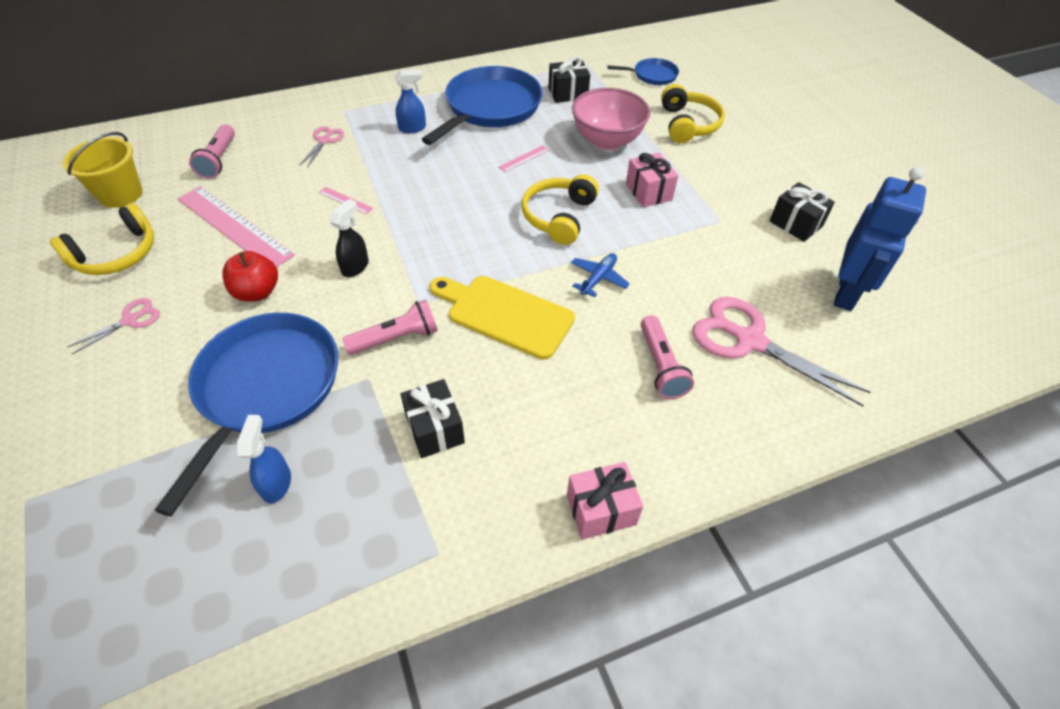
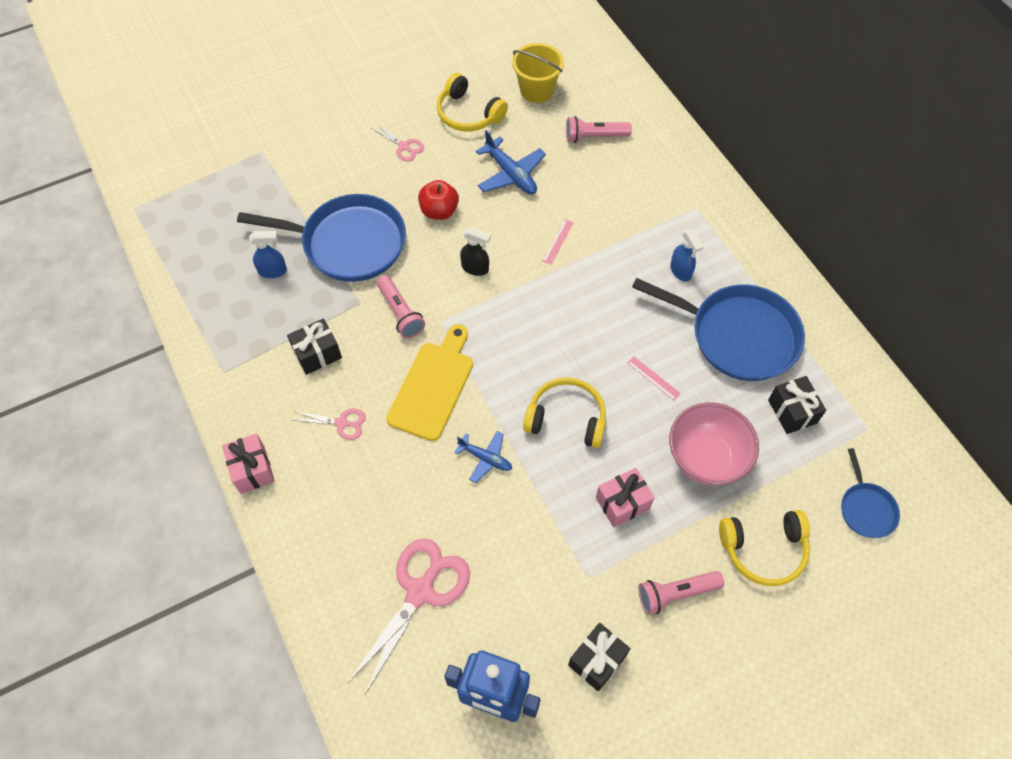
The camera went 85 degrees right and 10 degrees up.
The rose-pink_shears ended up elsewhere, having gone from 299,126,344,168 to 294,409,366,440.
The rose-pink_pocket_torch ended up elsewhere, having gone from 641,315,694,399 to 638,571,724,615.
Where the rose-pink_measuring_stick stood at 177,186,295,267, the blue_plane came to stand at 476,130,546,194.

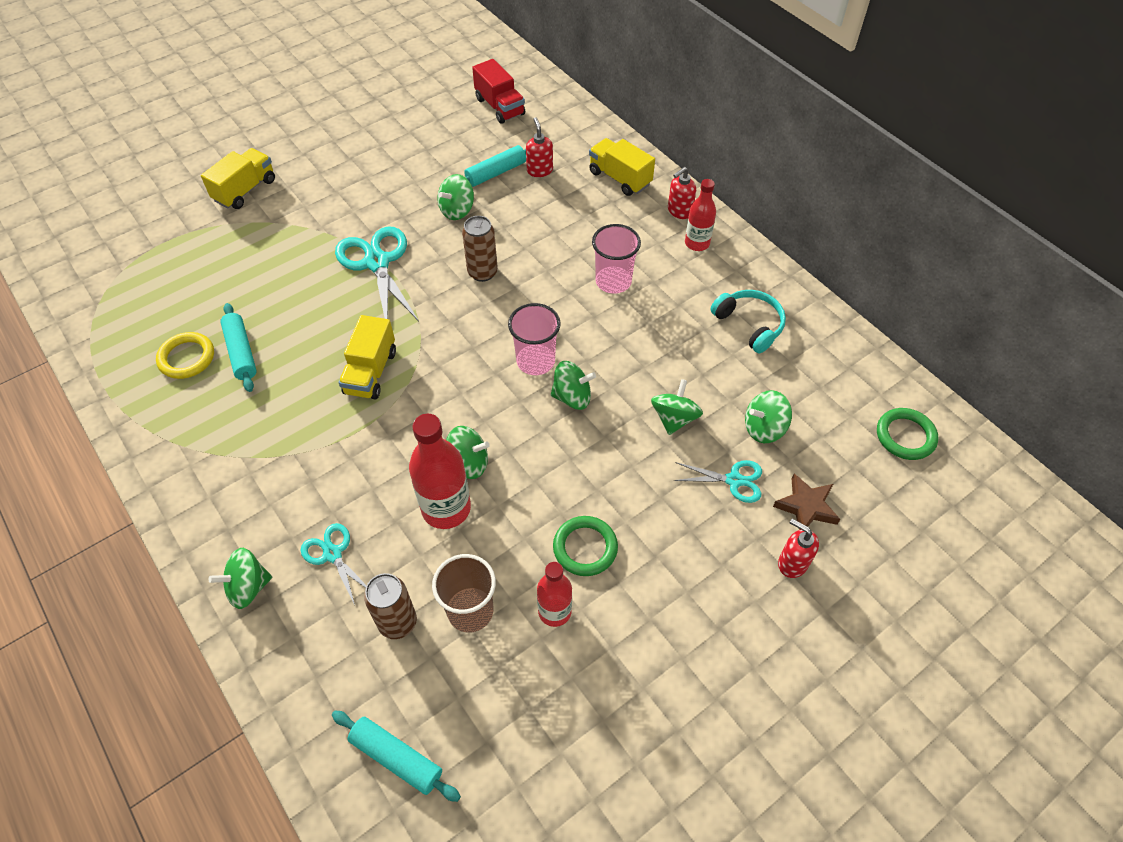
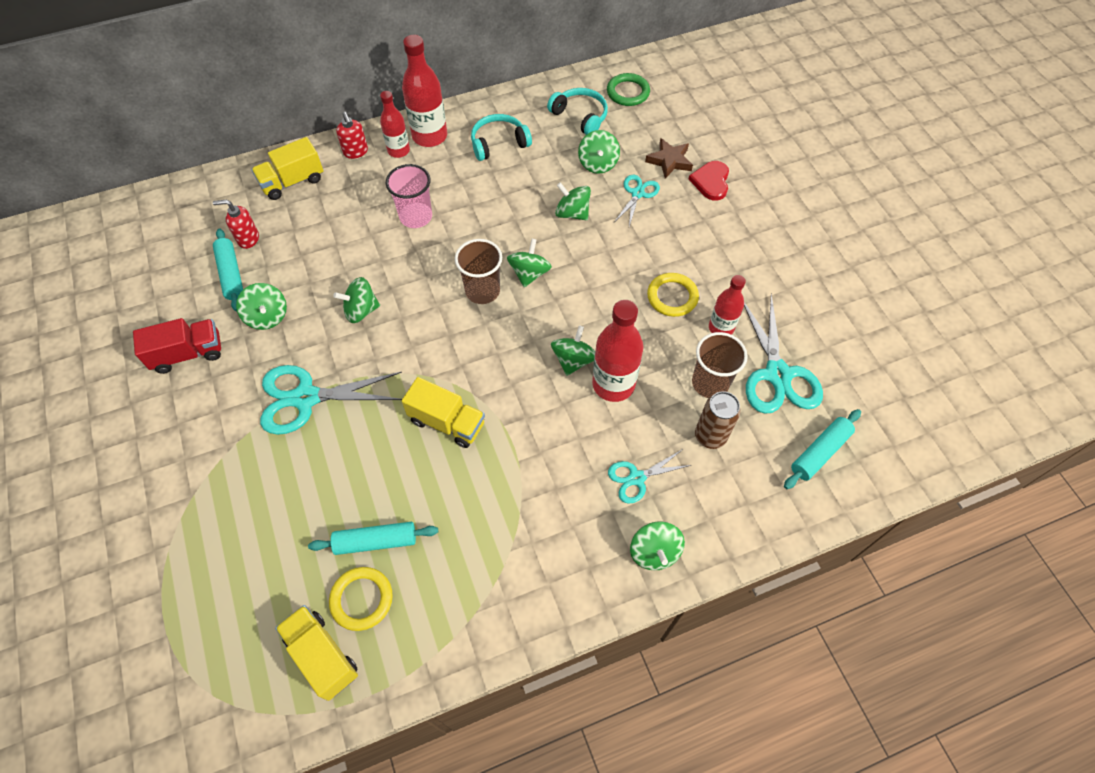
The camera went 75 degrees left and 5 degrees up.
The second view gained the red_flask at 402,35,447,147.
The second view gained the aqua_headphones at 547,88,608,135.
The second view gained the aqua_shears at 744,294,823,414.
The yellow_truck ended up elsewhere, having gone from 201,148,275,209 to 275,605,358,701.
The red_truck ended up elsewhere, having gone from 472,59,525,124 to 133,318,221,374.
Where the brown_can stood at 462,216,498,282, the emerald_spinning_top came to stand at 333,277,380,323.
Where the red_soap_pump stood at 778,519,819,578, the red_heart came to stand at 688,161,729,201.
What was the rose-pink_beaker at 508,303,561,375 turned into the brown_beaker at 455,239,502,304.
What was the emerald_hoop at 553,516,618,576 turned into the yellow_hoop at 647,273,699,317.

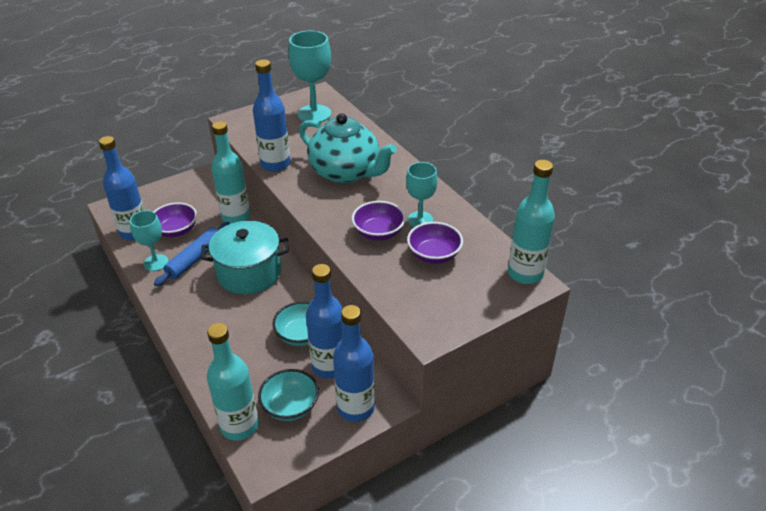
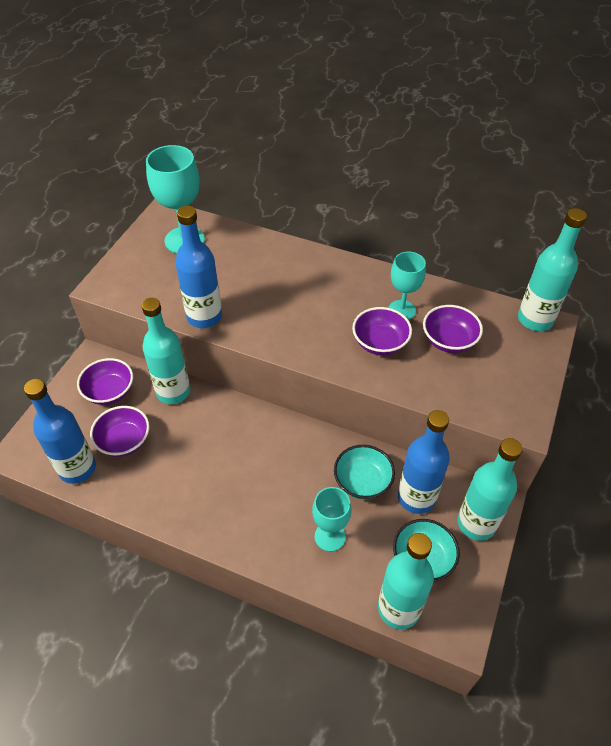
The camera went 35 degrees left and 10 degrees up.
The second view lost the blue_dough_roller at 154,222,230,286.
The second view lost the aqua_pot at 201,221,289,295.
The second view lost the aqua_tea_pot at 299,113,397,183.
The second view gained the royal_purple_serving_bowl at 77,358,133,405.
The aqua_goblet ended up elsewhere, having gone from 130,210,169,271 to 312,487,351,552.
What was the blue_flask at 333,305,375,422 turned into the aqua_flask at 457,438,522,541.

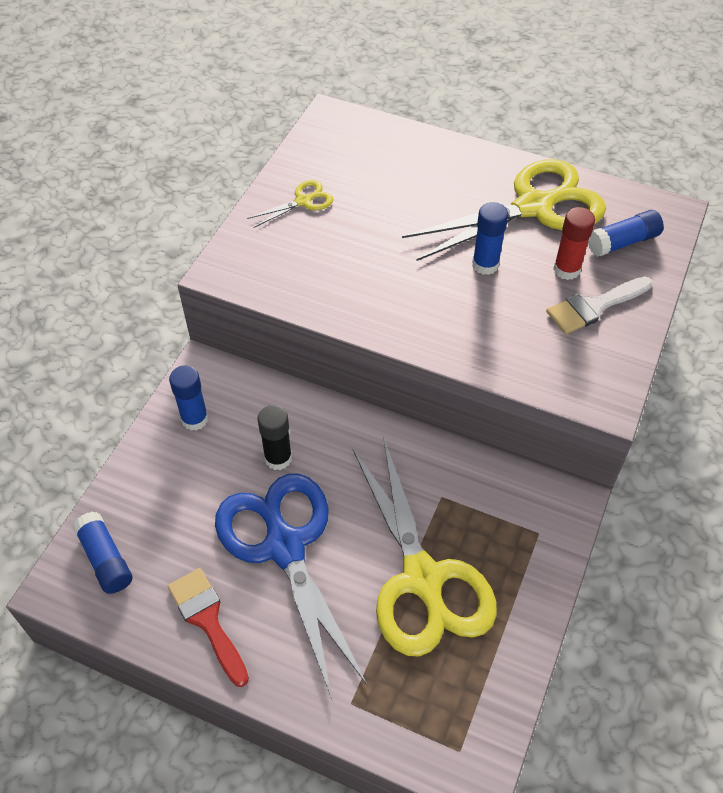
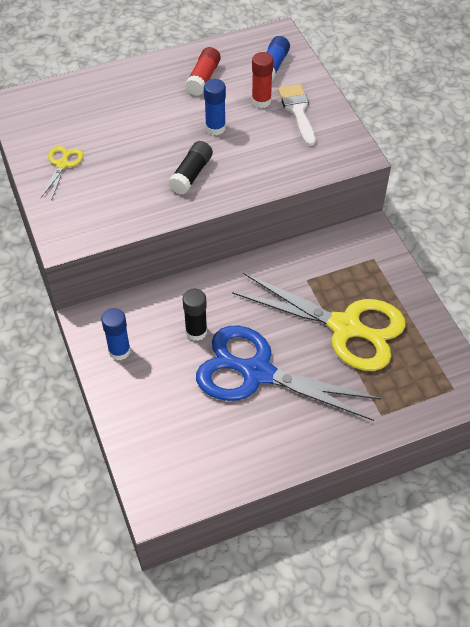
The camera went 45 degrees left and 0 degrees up.
The second view lost the blue_glue_stick at 72,512,132,594.
The second view lost the red_paint_brush at 168,568,249,687.
The second view gained the ebony_glue_stick at 168,141,213,194.
Where the yellow_shears stood at 402,159,606,261, the red_glue_stick came to stand at 185,47,221,96.
The white_paint_brush at 546,277,652,334 ended up facing another way, 150 degrees clockwise from before.

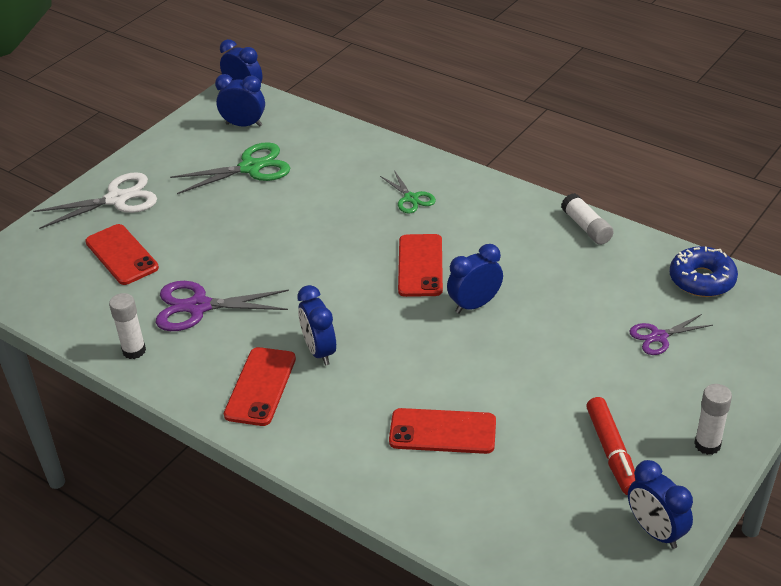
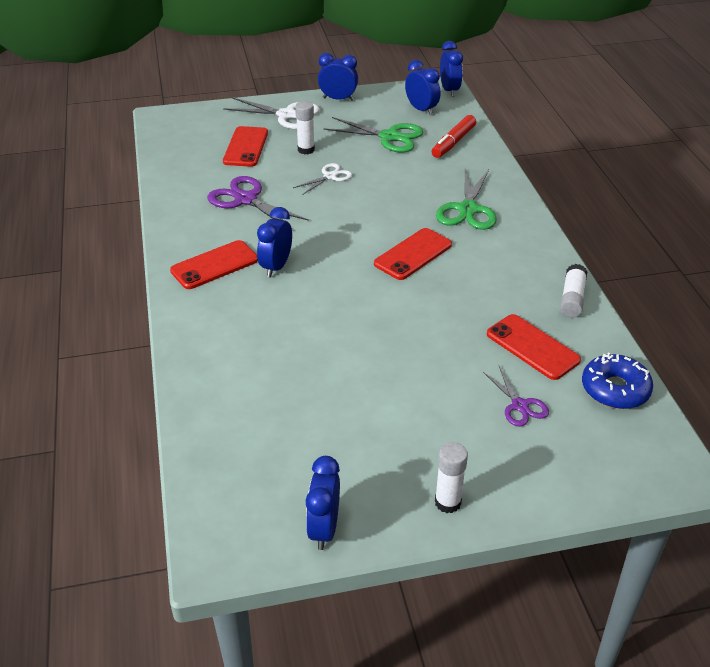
The camera went 40 degrees right and 0 degrees up.
The second view gained the white_shears at 293,163,352,194.
The white_glue_stick ended up elsewhere, having gone from 109,293,146,359 to 295,101,315,154.
The red_phone ended up elsewhere, having gone from 389,408,496,454 to 487,314,581,380.
The blue_clock ended up elsewhere, having gone from 447,244,503,314 to 318,53,358,101.
The red_felt_pen ended up elsewhere, having gone from 586,397,635,495 to 431,115,476,158.
The royal_purple_shears at 630,314,713,355 ended up facing another way, 135 degrees counterclockwise from before.
The size of the emerald_shears at 380,170,436,214 changed by a factor of 1.69.

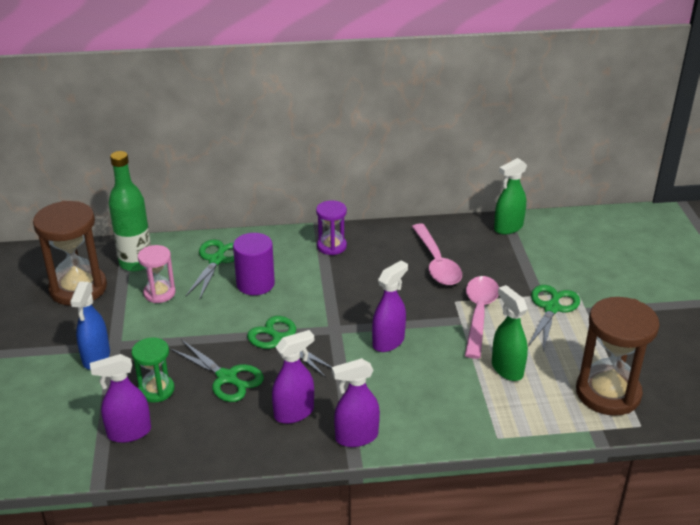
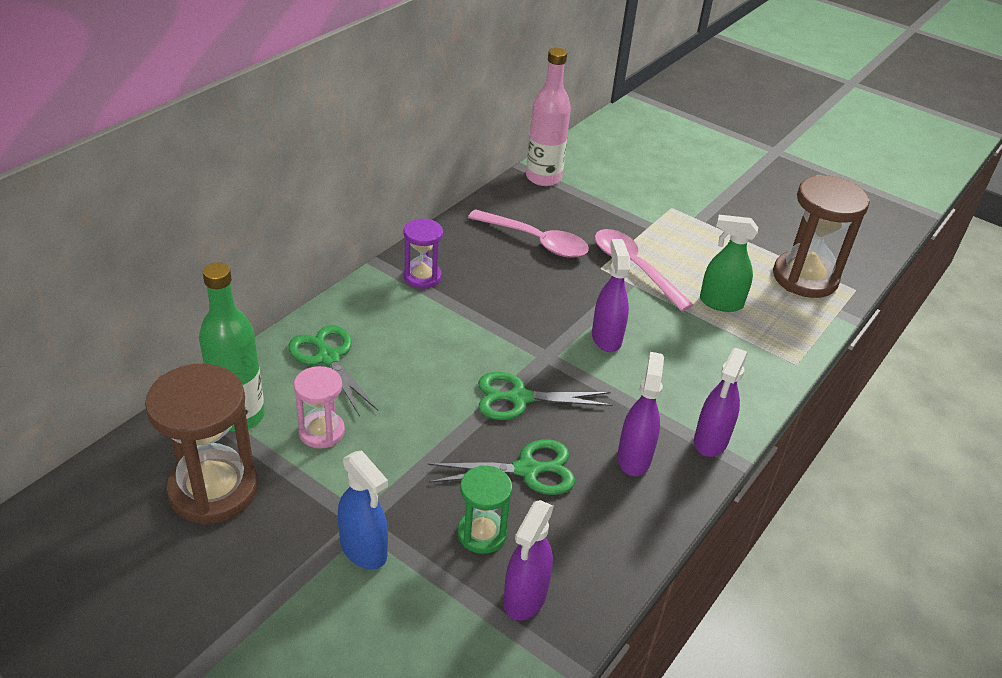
The camera went 50 degrees left and 5 degrees up.
The second view lost the royal_purple_cylinder at 233,233,275,295.
The second view lost the emerald_shears at 528,285,580,351.
Where the emerald_sprayer stood at 494,158,527,235, the rose-pink_flask came to stand at 526,48,571,186.

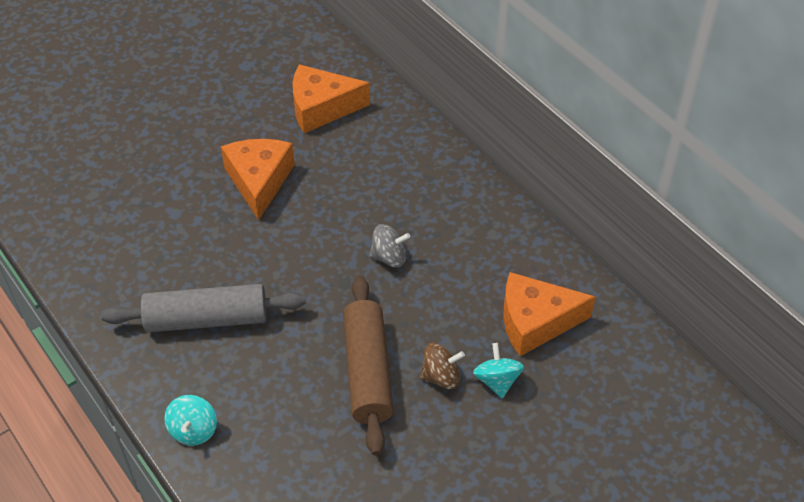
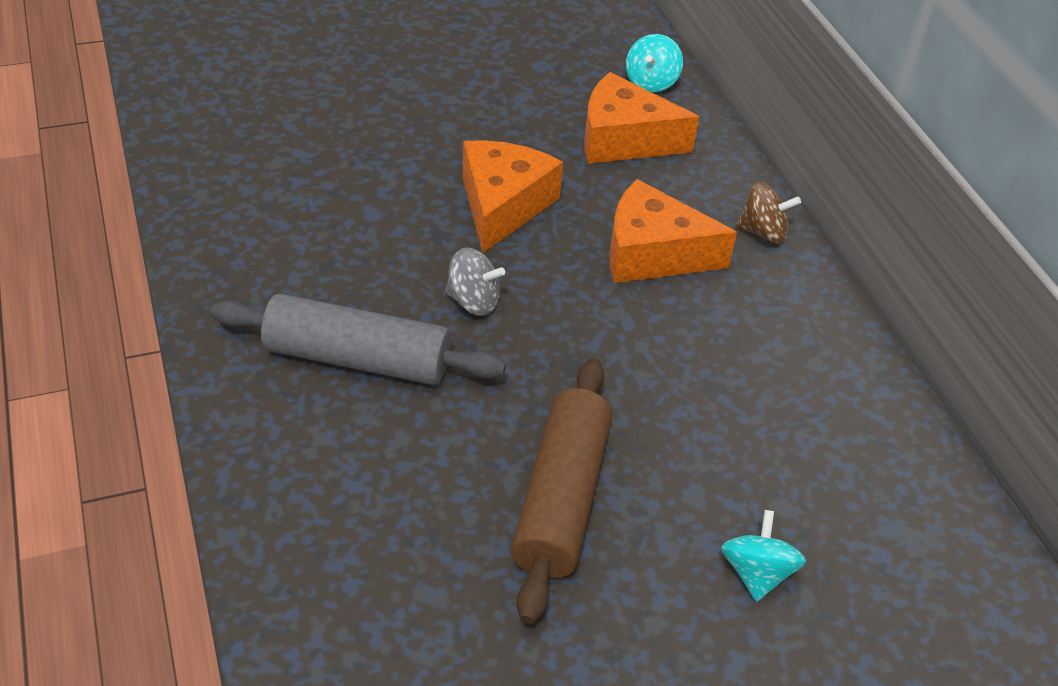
The camera went 15 degrees right and 5 degrees down.
The aqua_spinning_top ended up elsewhere, having gone from 164,395,217,446 to 626,34,683,92.
The grey_spinning_top ended up elsewhere, having gone from 369,224,410,267 to 445,248,505,316.
The brown_spinning_top ended up elsewhere, having gone from 420,343,465,389 to 736,182,801,243.
The bright_orange_cheese_wedge ended up elsewhere, having gone from 503,272,595,356 to 610,179,737,283.

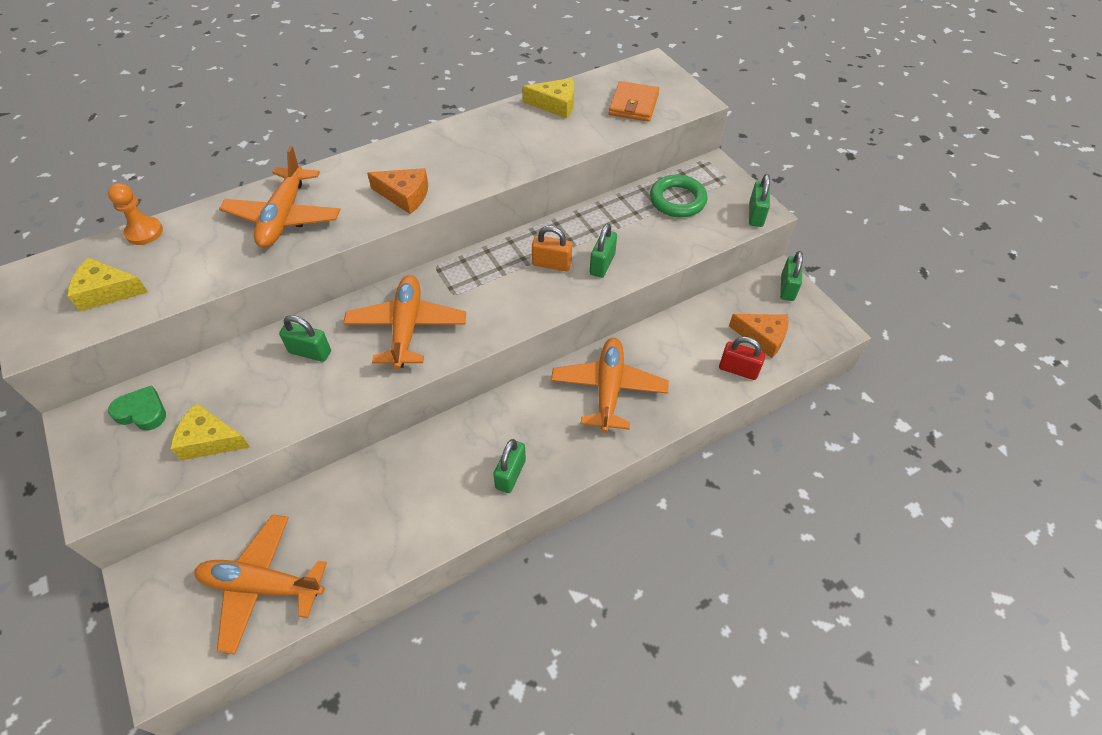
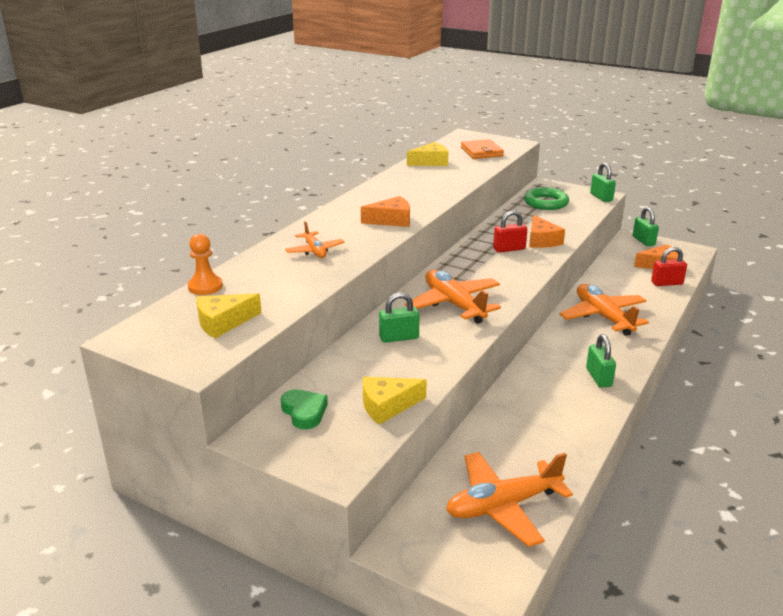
The camera went 30 degrees left and 25 degrees down.
Where the emerald_lock stood at 590,223,617,278, the bright_orange_cheese_wedge came to stand at 529,215,565,248.
What was the bright_orange_lock at 532,226,572,271 turned into the red_lock at 493,210,528,253.
The emerald_heart at 108,385,166,430 ended up facing another way, 75 degrees clockwise from before.
The size of the bright_orange_plane at 219,146,340,248 changed by a factor of 0.56.

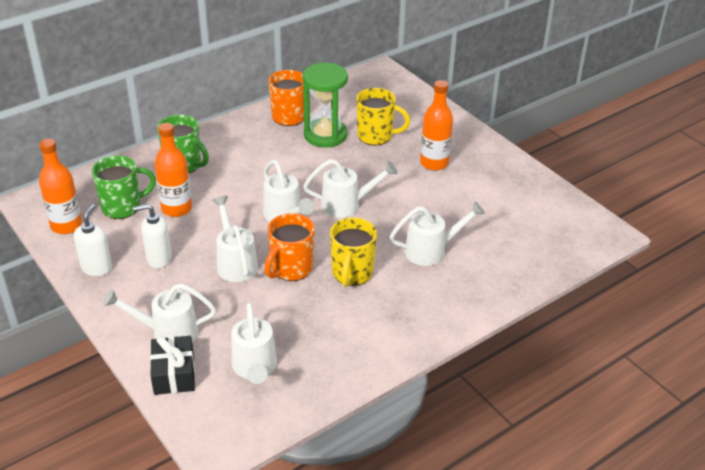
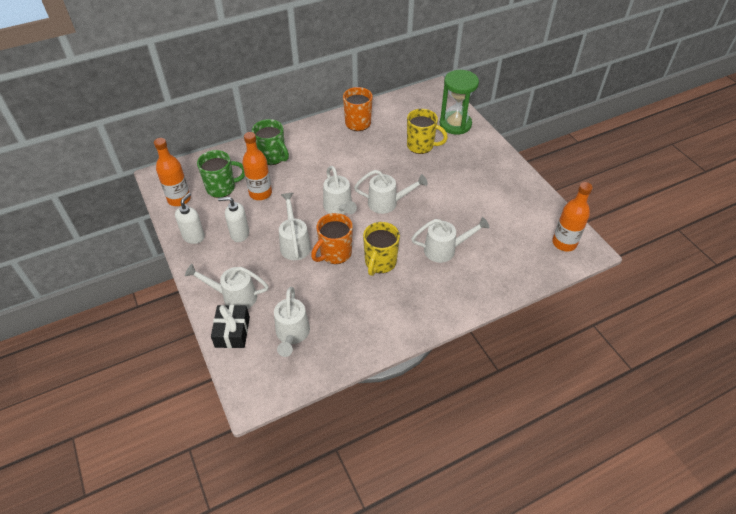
The camera went 10 degrees right and 10 degrees up.
The emerald_hourglass ended up elsewhere, having gone from 303,63,348,148 to 440,70,479,135.
The bright_orange_flask ended up elsewhere, having gone from 420,80,453,171 to 552,182,593,251.

